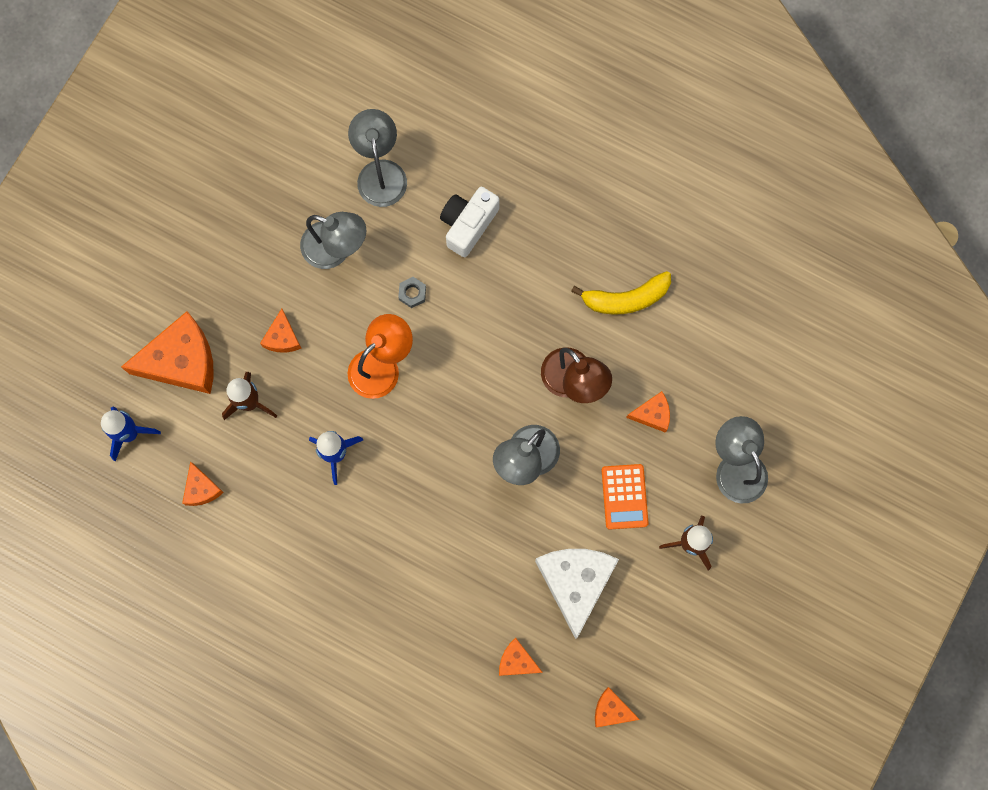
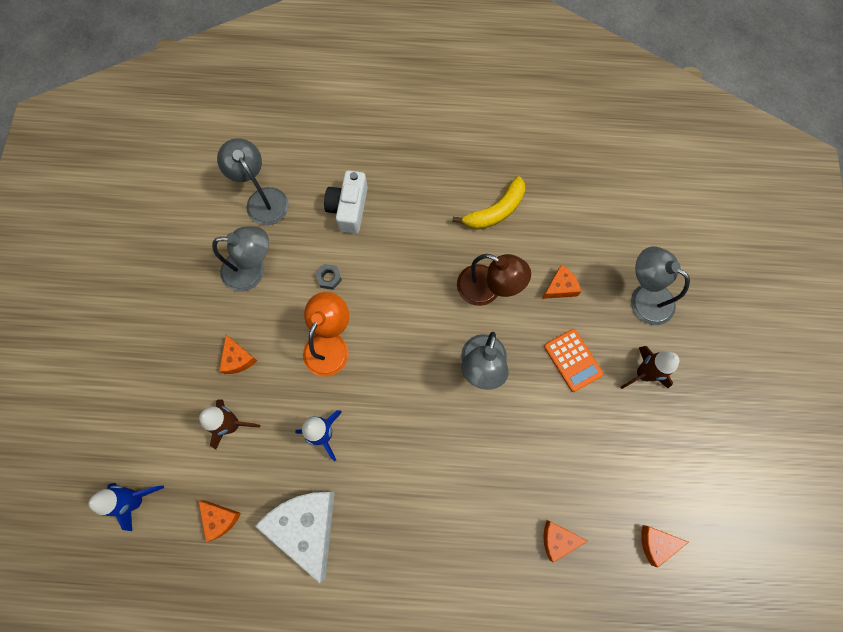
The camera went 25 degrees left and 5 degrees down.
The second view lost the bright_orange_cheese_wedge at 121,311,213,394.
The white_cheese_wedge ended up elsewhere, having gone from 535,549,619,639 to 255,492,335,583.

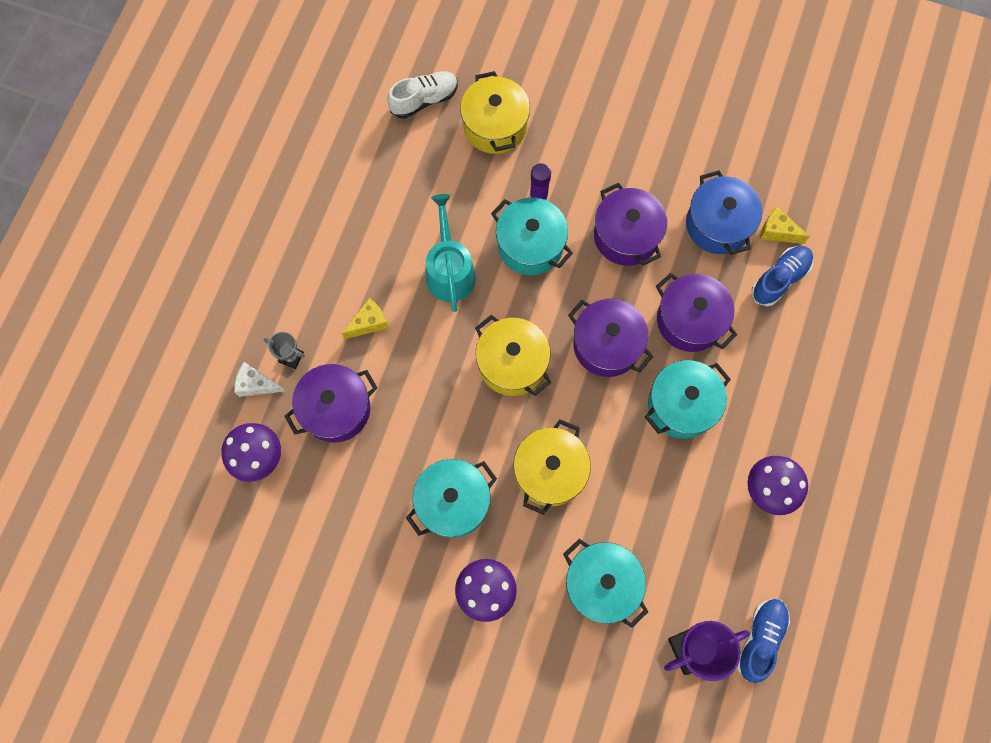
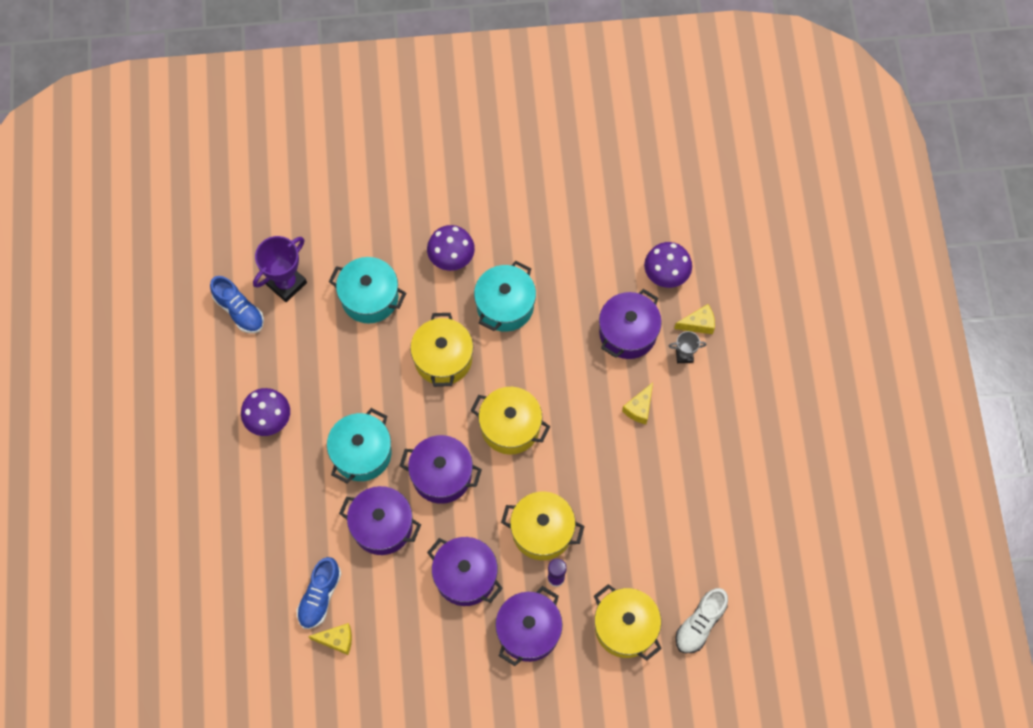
The camera went 155 degrees right and 5 degrees down.
The second view lost the aqua_sprinkling_can at 426,194,476,312.
The second view lost the blue_pot at 686,170,762,255.
The second view gained the royal_purple_pot at 495,586,562,666.
What was the white_cheese_wedge at 234,362,285,397 turned into the yellow_cheese_wedge at 674,304,715,334.
What was the aqua_pot at 491,198,573,275 turned into the yellow_pot at 501,492,584,560.
The blue_lace-up_shoe at 737,599,790,683 ended up facing another way, 45 degrees counterclockwise from before.

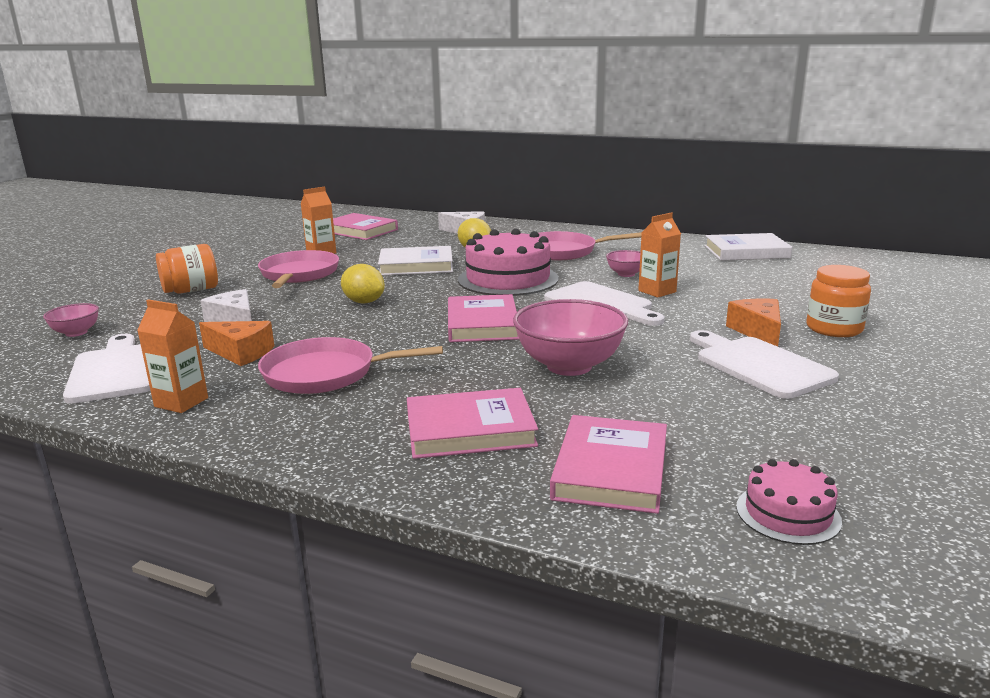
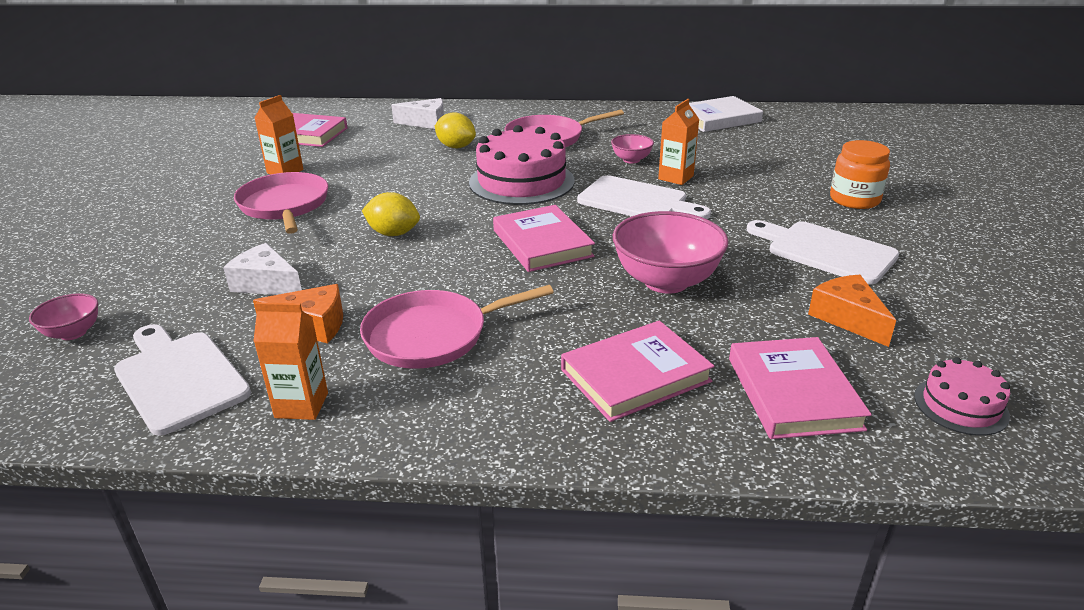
The camera went 20 degrees left and 10 degrees up.
The second view lost the bright_orange_preserve_jar at 156,244,218,294.
The second view lost the white_hardcover at 378,246,453,275.
The bright_orange_cheese_wedge ended up elsewhere, having gone from 726,299,781,347 to 808,275,896,347.

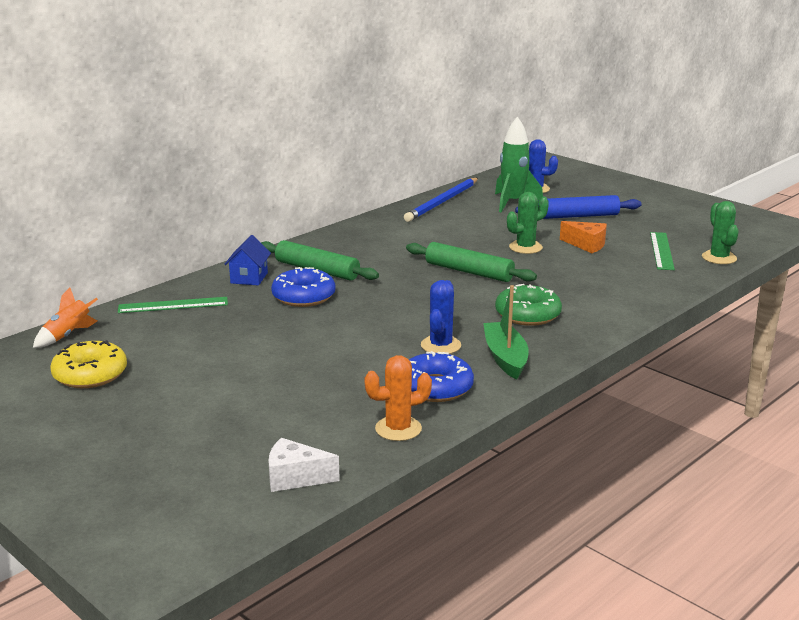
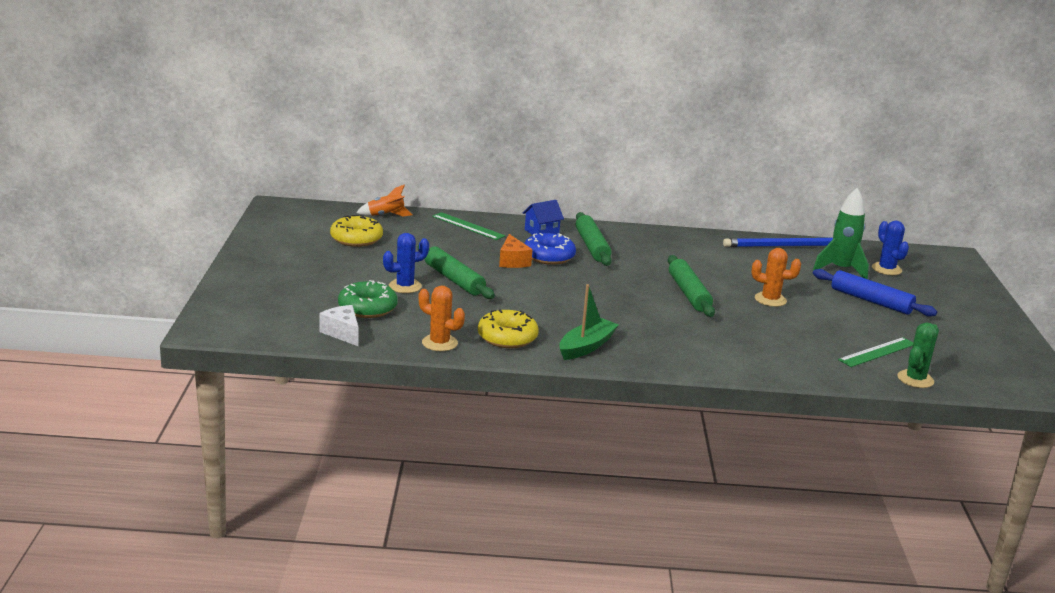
The camera went 45 degrees right and 0 degrees up.
The second view gained the emerald_dough_roller at 417,245,495,299.
The blue_cactus ended up elsewhere, having gone from 421,280,461,354 to 383,233,429,293.
The emerald_donut ended up elsewhere, having gone from 495,284,562,326 to 338,280,398,318.
The bright_orange_cheese_wedge ended up elsewhere, having gone from 560,221,607,253 to 499,234,533,268.
What was the blue_donut at 409,351,474,402 turned into the yellow_donut at 478,310,539,348.
What was the emerald_cactus at 507,192,549,254 turned into the bright_orange_cactus at 751,248,801,307.

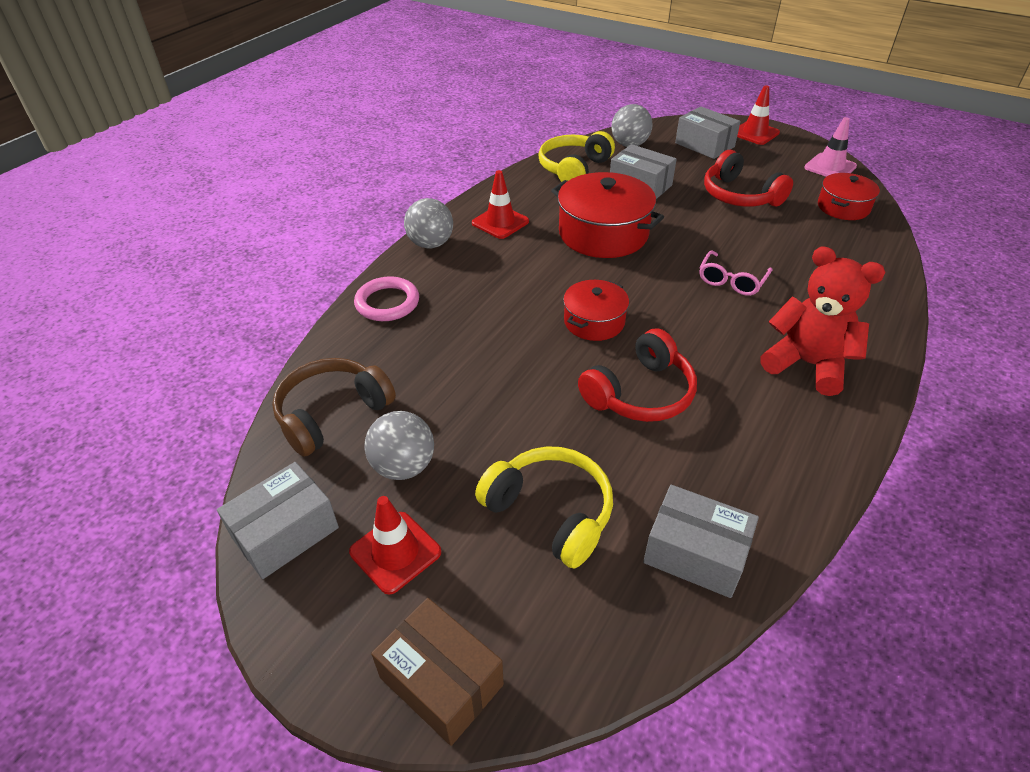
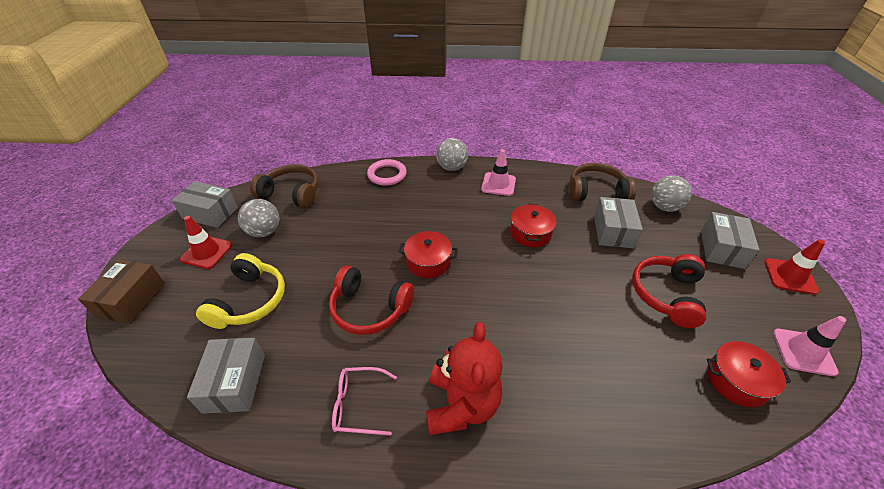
The camera went 60 degrees right and 0 degrees up.
The rose-pink_spectacles ended up elsewhere, having gone from 699,250,773,296 to 332,367,397,436.
What was the red_traffic_cone at 472,170,529,239 turned into the rose-pink_traffic_cone at 481,149,516,196.
What was the yellow_headphones at 538,131,615,182 turned into the brown_headphones at 569,163,637,201.
The size of the red_pot at 551,172,664,258 changed by a factor of 0.59.

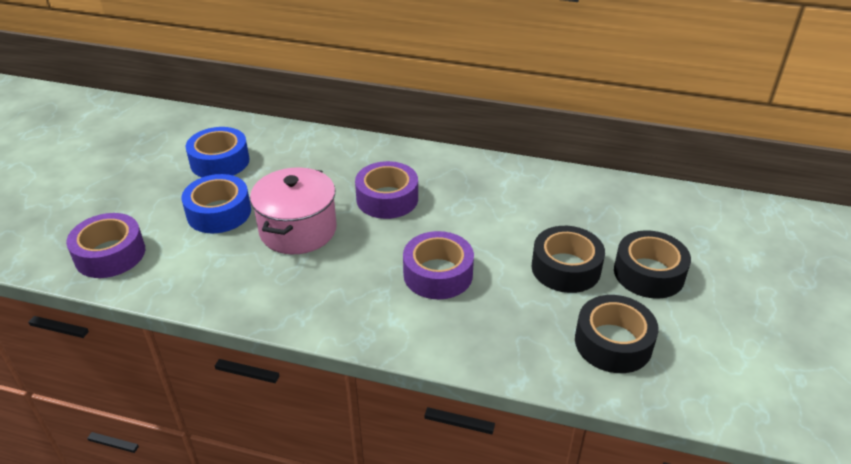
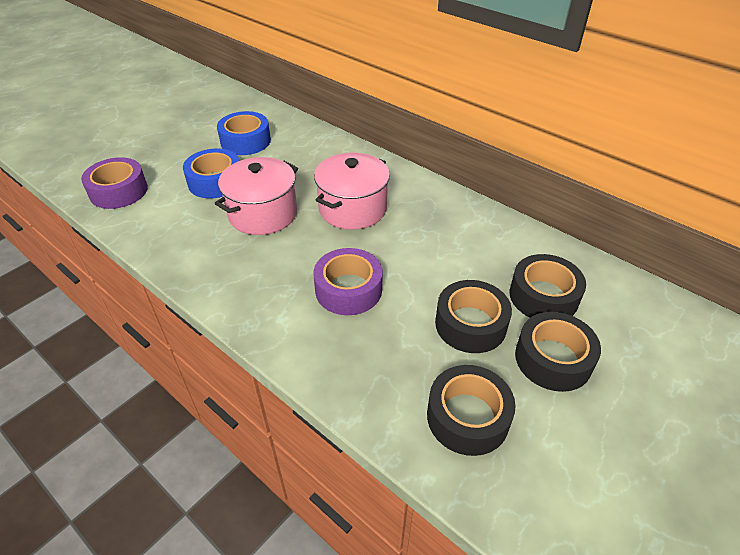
The camera went 25 degrees right and 5 degrees up.
The second view gained the ebony_sticky_tape at 510,254,586,318.
Where the royal_purple_sticky_tape stood at 355,161,418,219, the rose-pink_pot came to stand at 314,153,390,230.

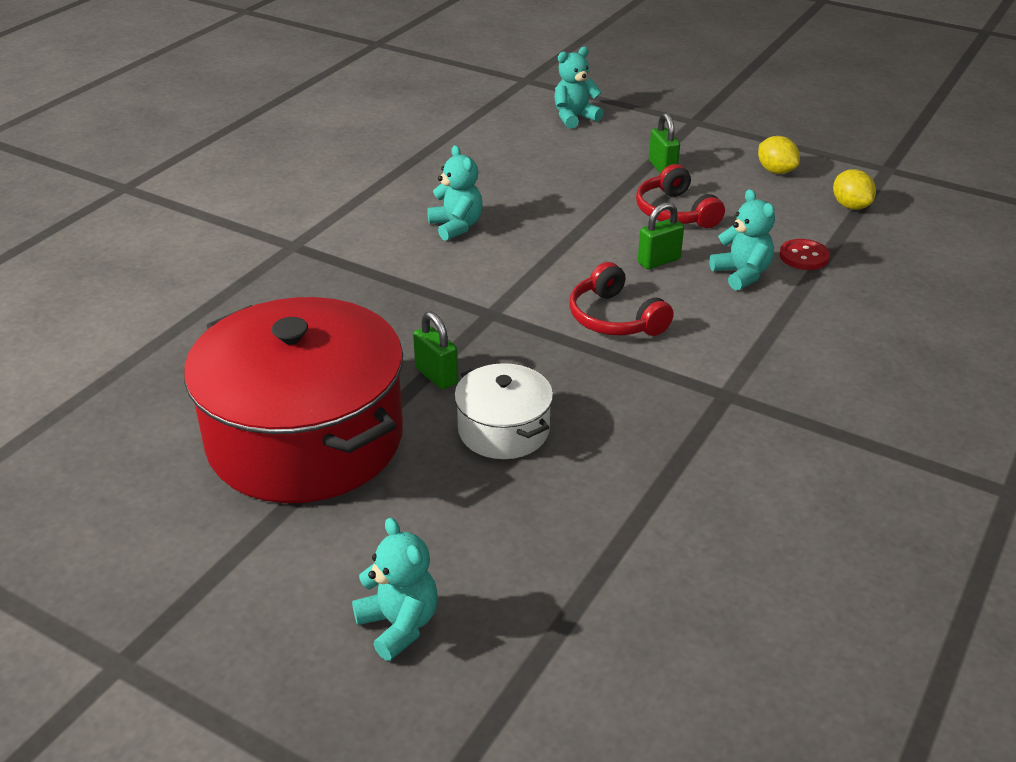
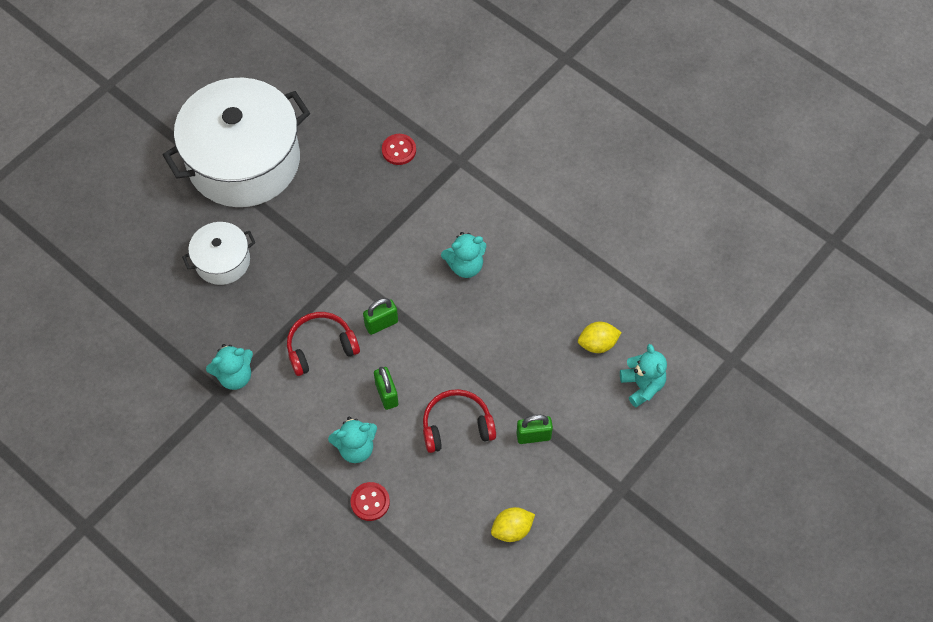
The camera went 100 degrees right and 25 degrees up.
The second view gained the red_shirt_button at 382,134,416,165.
The aqua_stuffed_bear ended up elsewhere, having gone from 352,518,438,661 to 206,344,253,390.
The emerald_lock ended up elsewhere, having gone from 413,311,458,390 to 363,298,398,335.
The yellow_toy_lemon ended up elsewhere, having gone from 833,169,876,210 to 578,322,622,353.
What was the red_pot at 184,297,403,503 turned into the white_pot at 163,78,310,207.

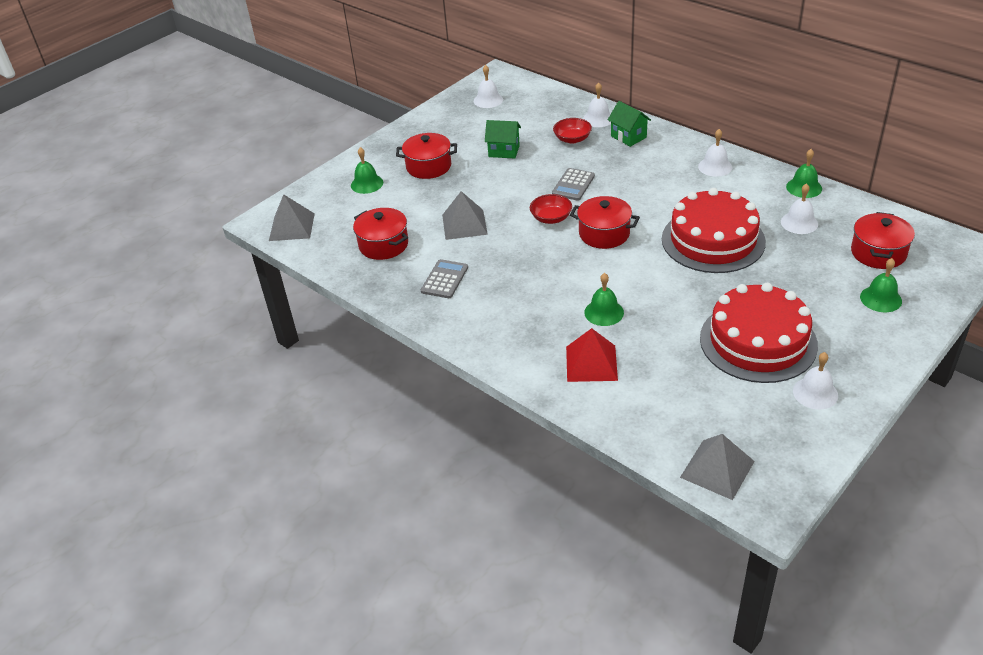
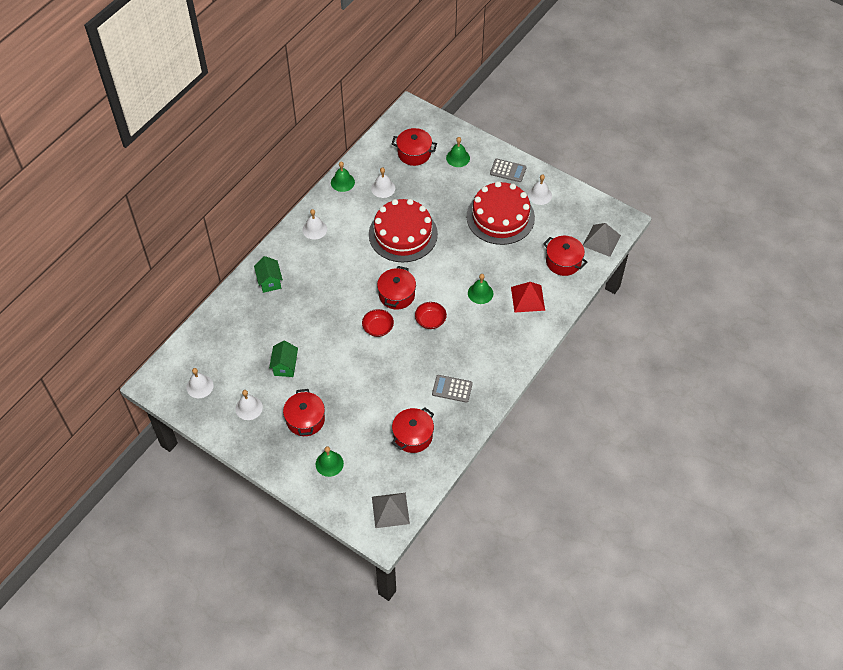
The camera went 100 degrees left and 15 degrees up.
The second view lost the grey_solid_pyramid at 442,191,488,240.
The second view gained the red_pot at 543,236,587,276.
The grey_pocket_calculator ended up elsewhere, having gone from 552,168,595,201 to 490,159,527,182.
The red_serving_bowl ended up elsewhere, having gone from 553,118,592,144 to 415,302,447,329.
The white_school_bell ended up elsewhere, having gone from 583,82,611,127 to 235,390,263,420.
The emerald_cottage at 608,101,651,147 ended up facing another way, 60 degrees counterclockwise from before.

